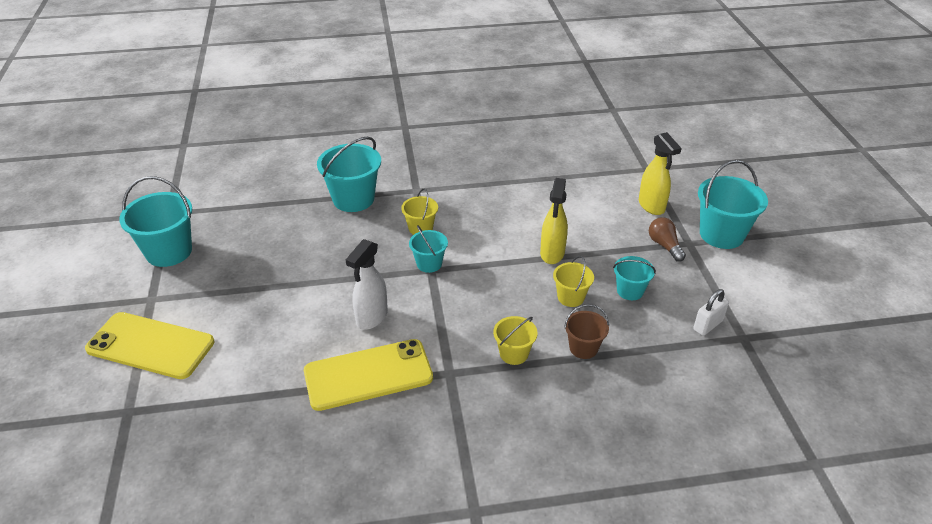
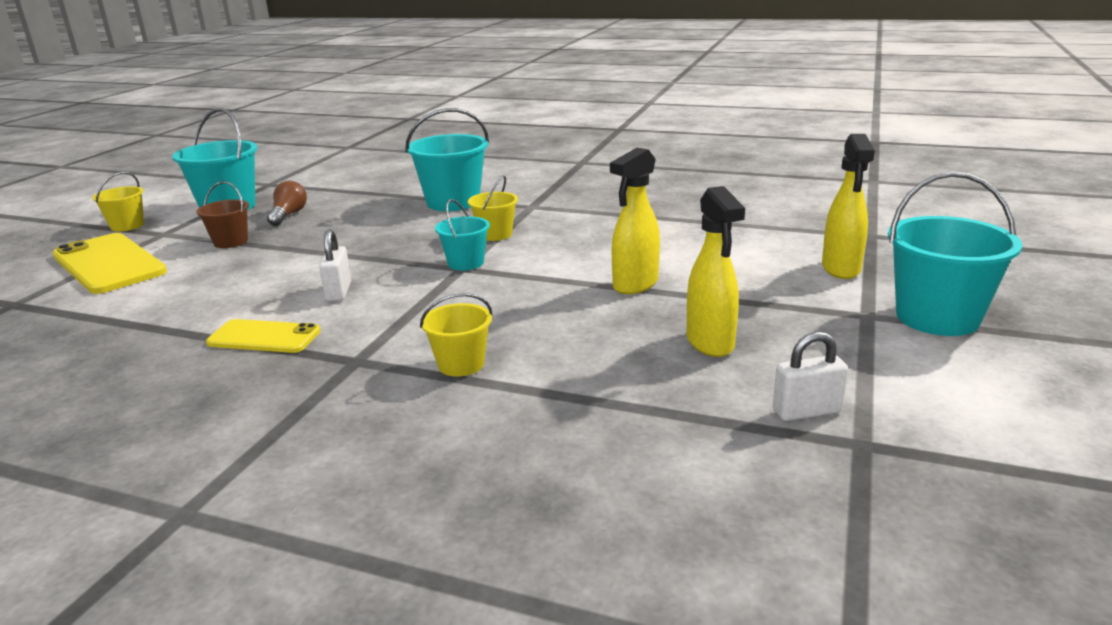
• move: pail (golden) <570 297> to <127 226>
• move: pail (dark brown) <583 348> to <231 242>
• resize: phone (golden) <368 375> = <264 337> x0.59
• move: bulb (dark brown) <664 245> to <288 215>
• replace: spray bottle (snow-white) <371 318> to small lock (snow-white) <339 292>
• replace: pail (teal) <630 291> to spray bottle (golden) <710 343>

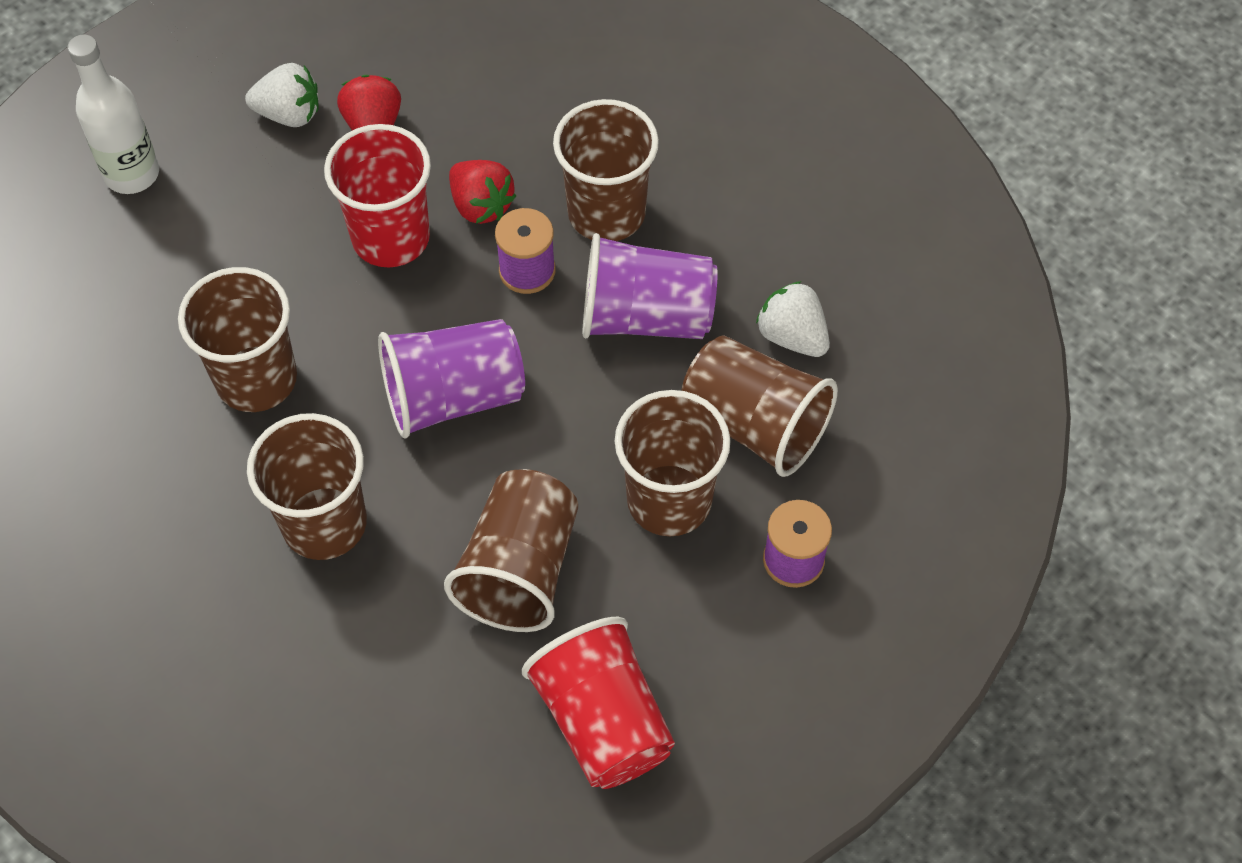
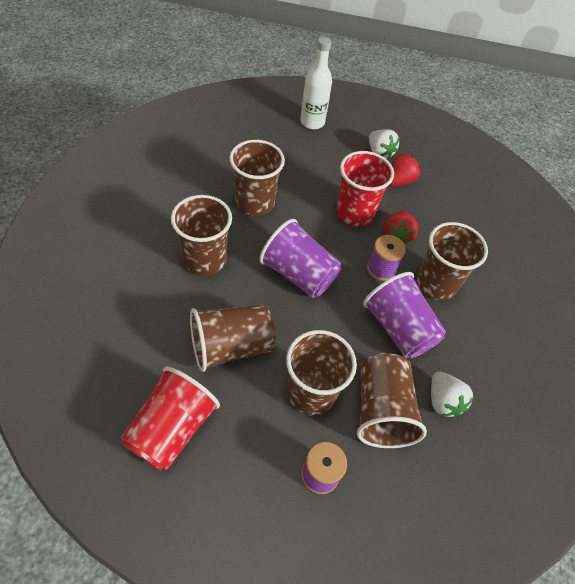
• rotate: strawberry (snow-white) <792 336> = <443 401> 150 degrees clockwise

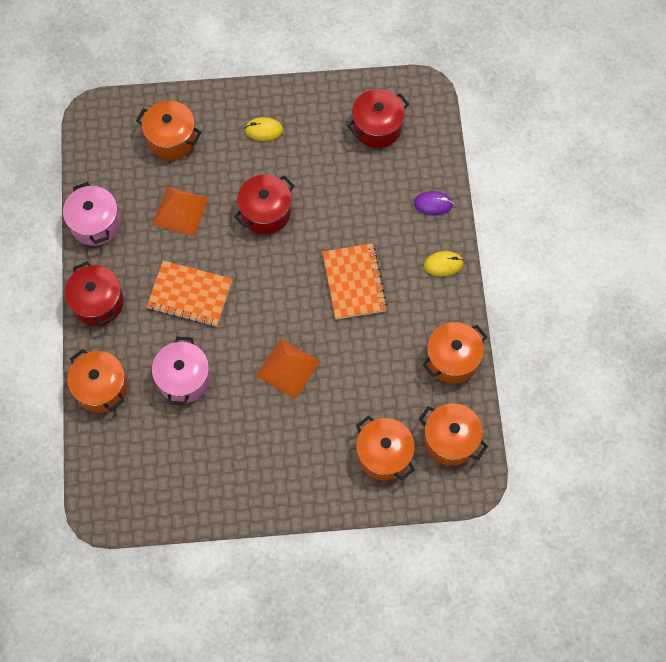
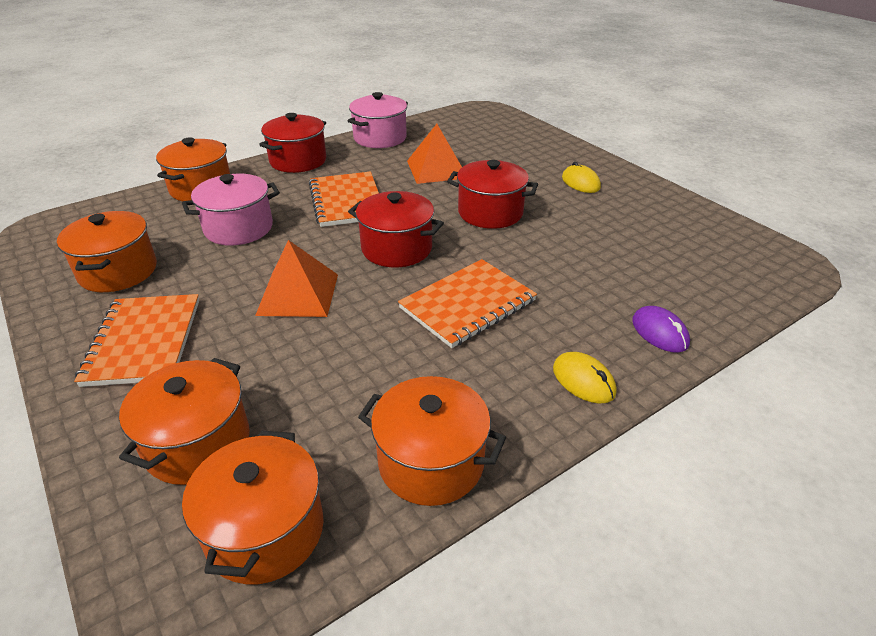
• move: pot (orange) <171 139> to <118 271>
• insert: notepad (orange) <144 341>
• move: pot (red) <377 127> to <396 248>

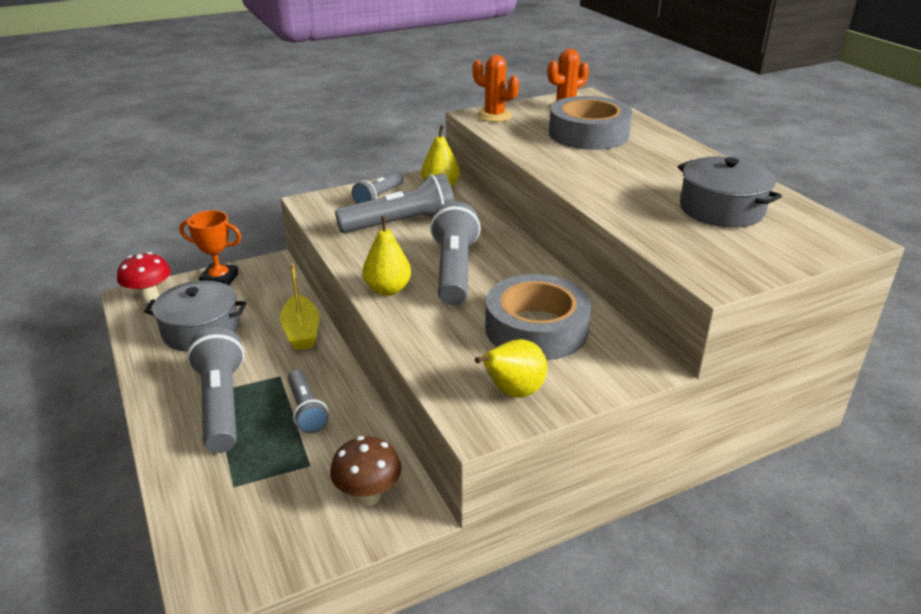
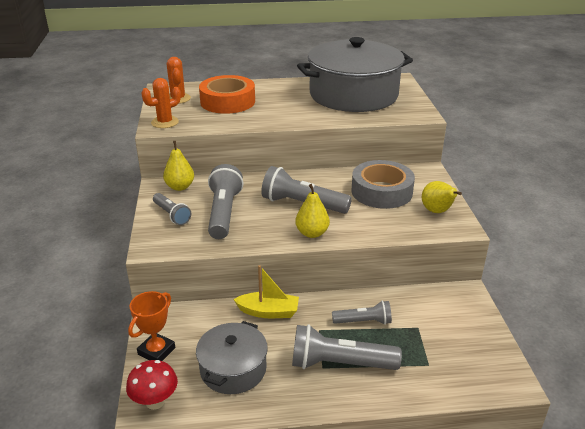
• recolor: roll of tape (gray) <588 134> to roll of tape (orange) <227 102>
• resize: pot (gray) <721 209> = <353 95> x1.93
• delete: fungus (dark brown) <368 495>

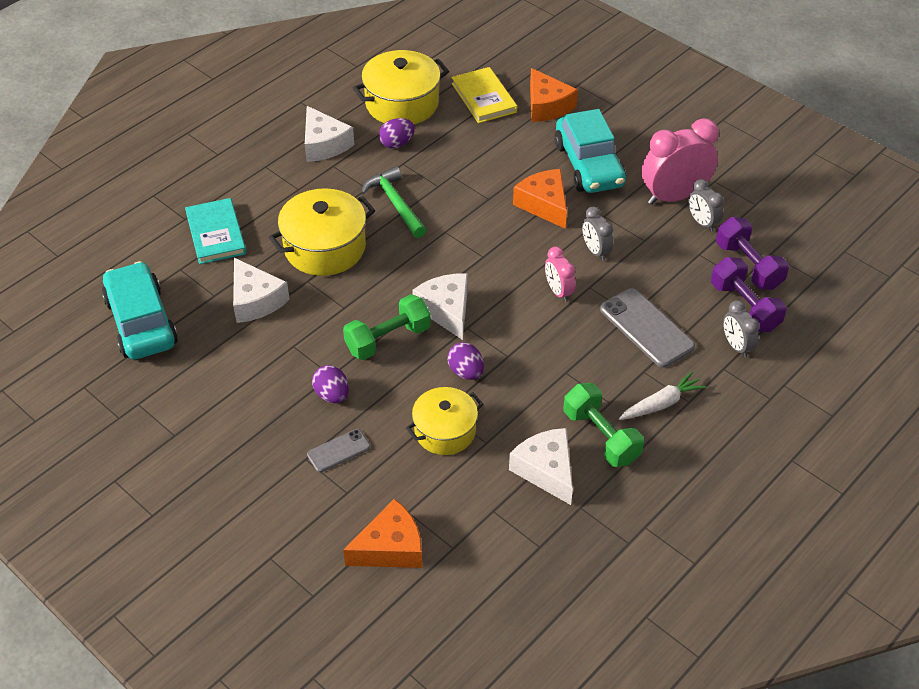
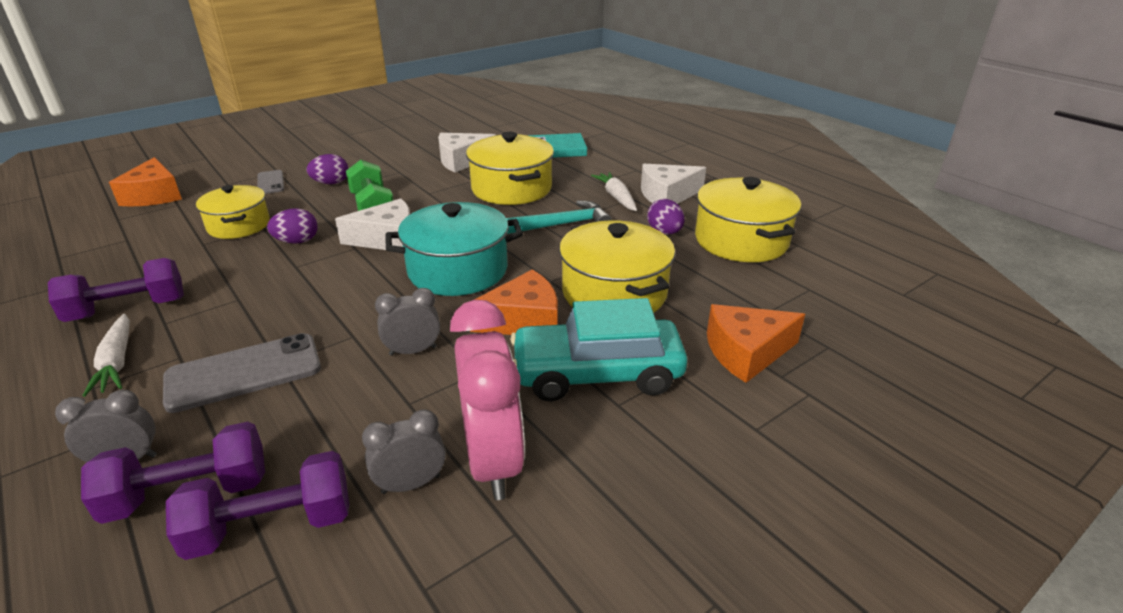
• recolor: hand weight (leaf-green) <601 436> to hand weight (violet) <127 309>
• insert: pot (teal) <458 270>
• recolor: carpenter's hammer (leaf-green) <395 204> to carpenter's hammer (teal) <561 225>
• insert: pot (golden) <614 293>
• insert: root vegetable (snow-white) <616 197>
• delete: toy car (teal) <141 322>
• delete: hardcover (golden) <484 98>
• delete: cheese (snow-white) <546 470>
• delete: clock (rosy) <558 292>

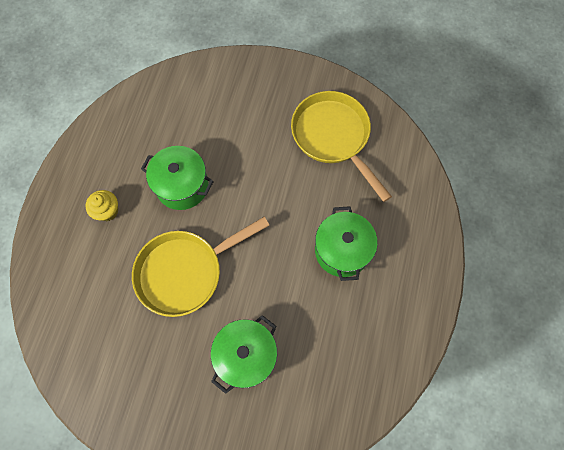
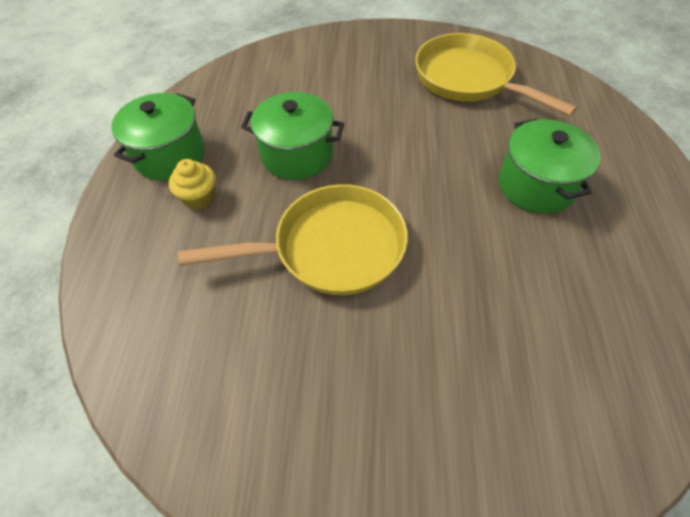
• move: pot (leaf-green) <246 355> to <170 155>
• rotate: skillet (golden) <185 271> = <330 248> 150 degrees counterclockwise

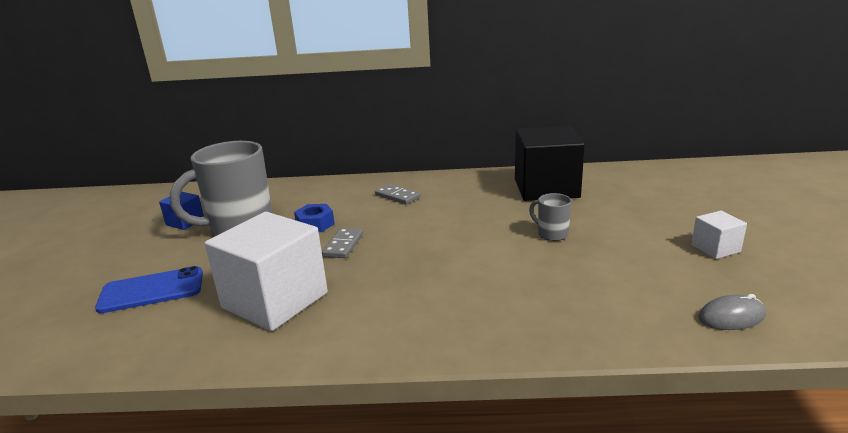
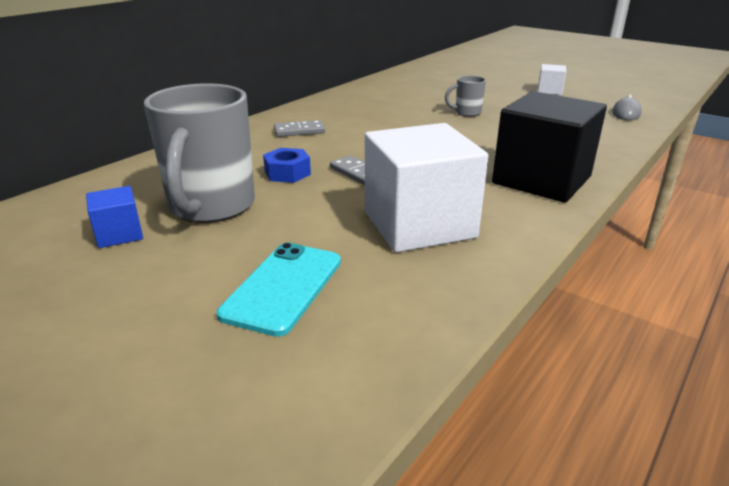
• recolor: phone (blue) <152 290> to phone (teal) <283 287>
• move: block (black) <546 188> to <541 180>

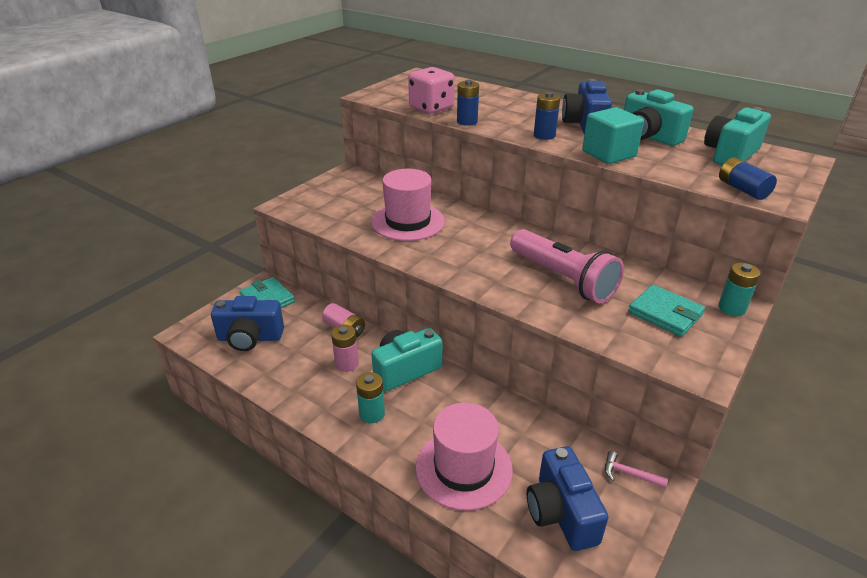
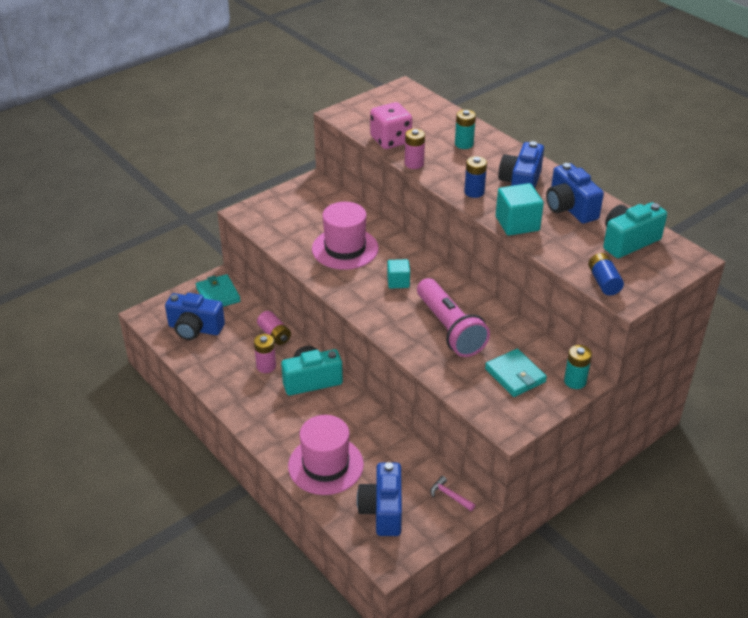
• insert: block (teal) <398 282>
• recolor: power cell (blue) <467 122> to power cell (rosy) <414 164>
• move: power cell (teal) <372 414> to <464 144>
• recolor: camera (teal) <648 136> to camera (blue) <570 208>

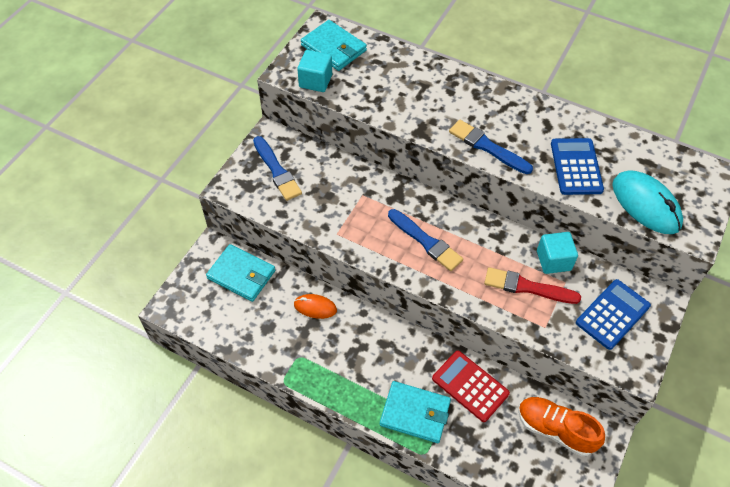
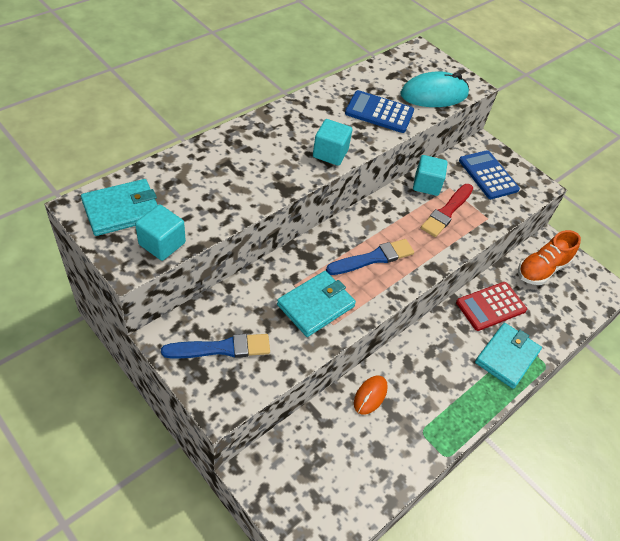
• move: wallet (teal) <241 275> to <316 305>
• replace: brush (blue) <487 147> to block (teal) <330 153>

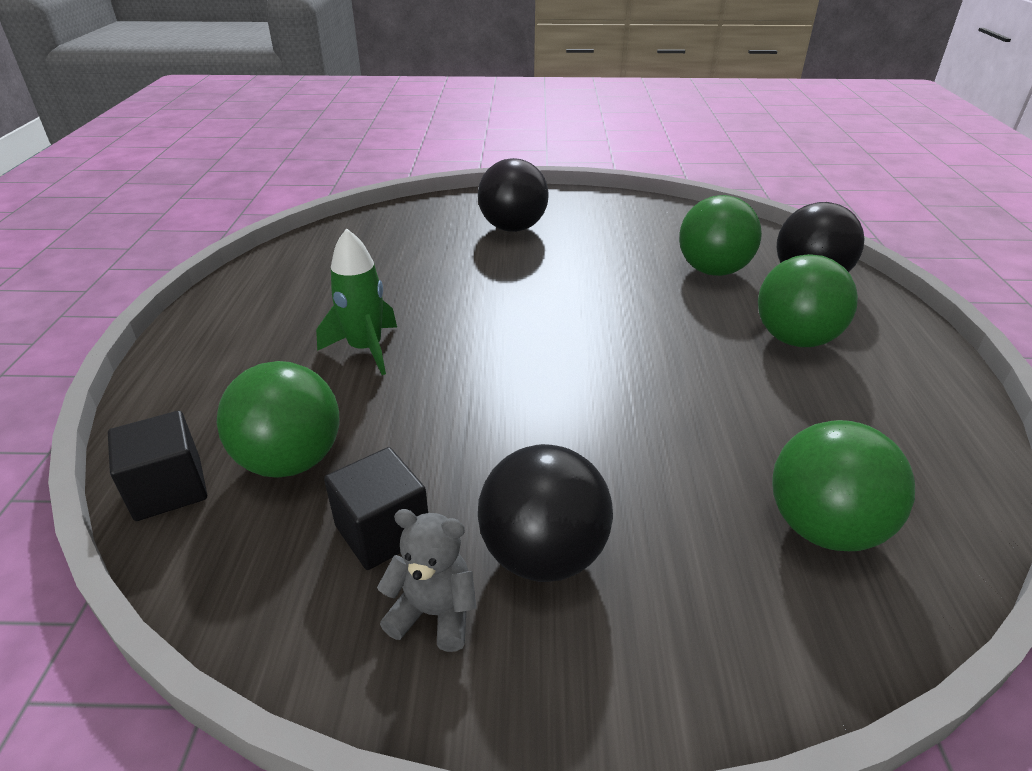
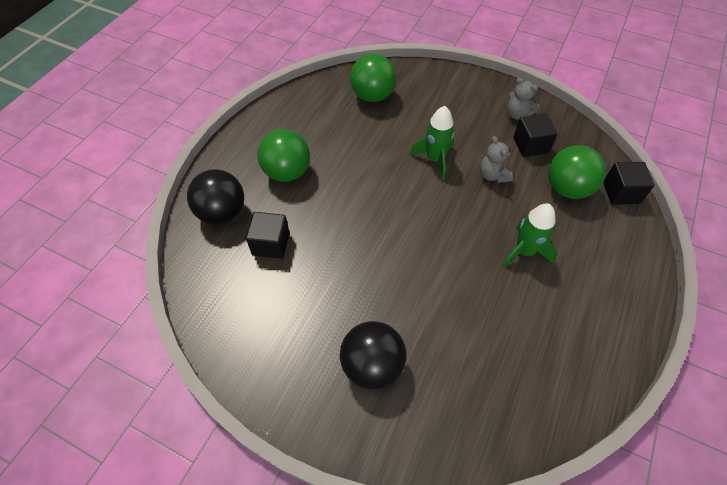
• replace: ball (leaf-green) <712 271> to block (black) <271 244>
• insert: rocket (leaf-green) <435 159>
• insert: stuffed bear (gray) <492 175>
• delete: ball (black) <543 555>

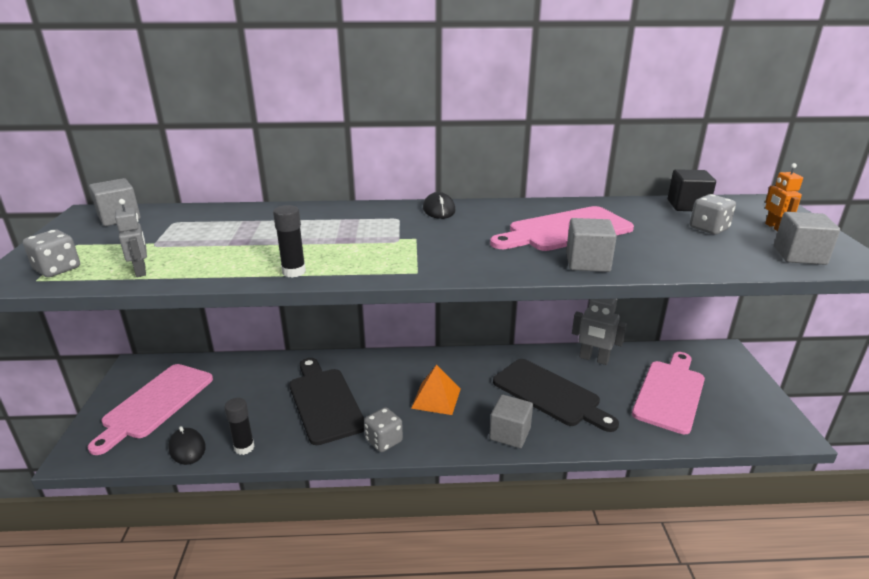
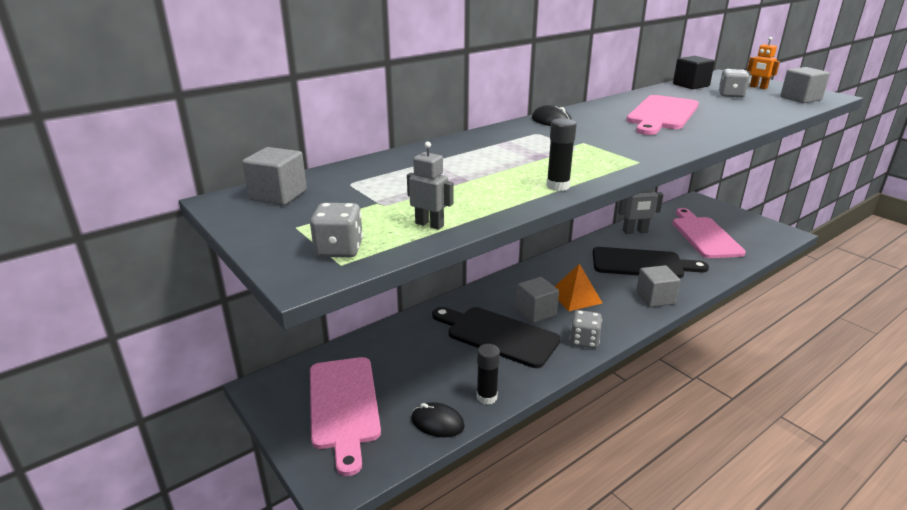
• move: block (gray) <587 262> to <535 312>

